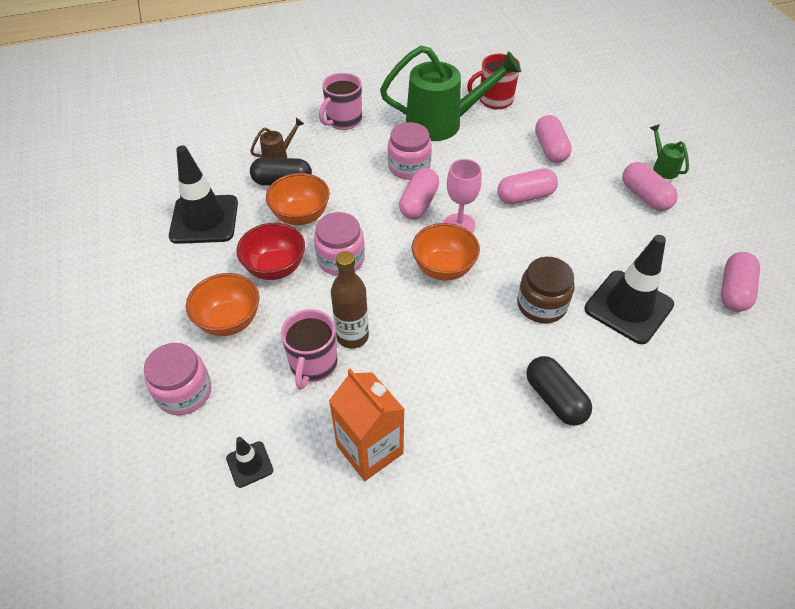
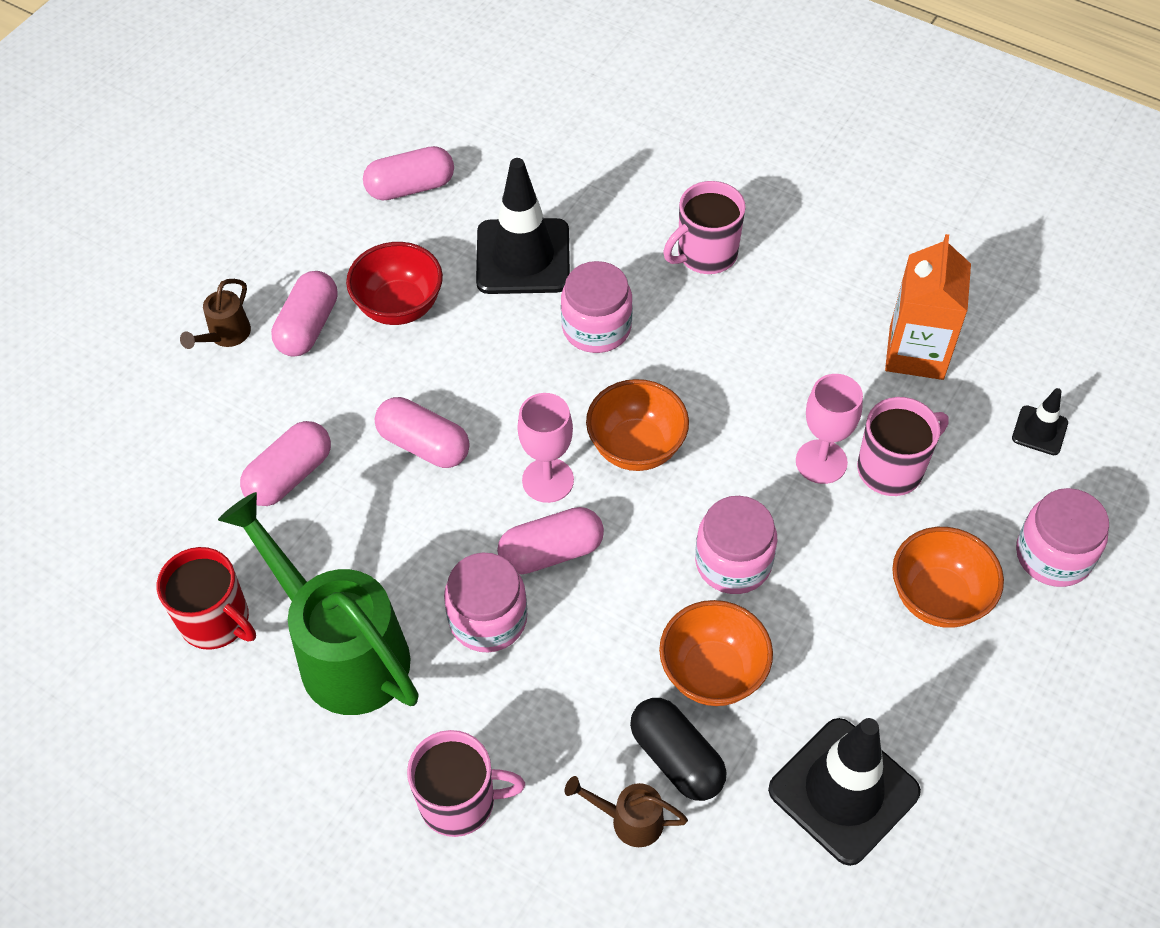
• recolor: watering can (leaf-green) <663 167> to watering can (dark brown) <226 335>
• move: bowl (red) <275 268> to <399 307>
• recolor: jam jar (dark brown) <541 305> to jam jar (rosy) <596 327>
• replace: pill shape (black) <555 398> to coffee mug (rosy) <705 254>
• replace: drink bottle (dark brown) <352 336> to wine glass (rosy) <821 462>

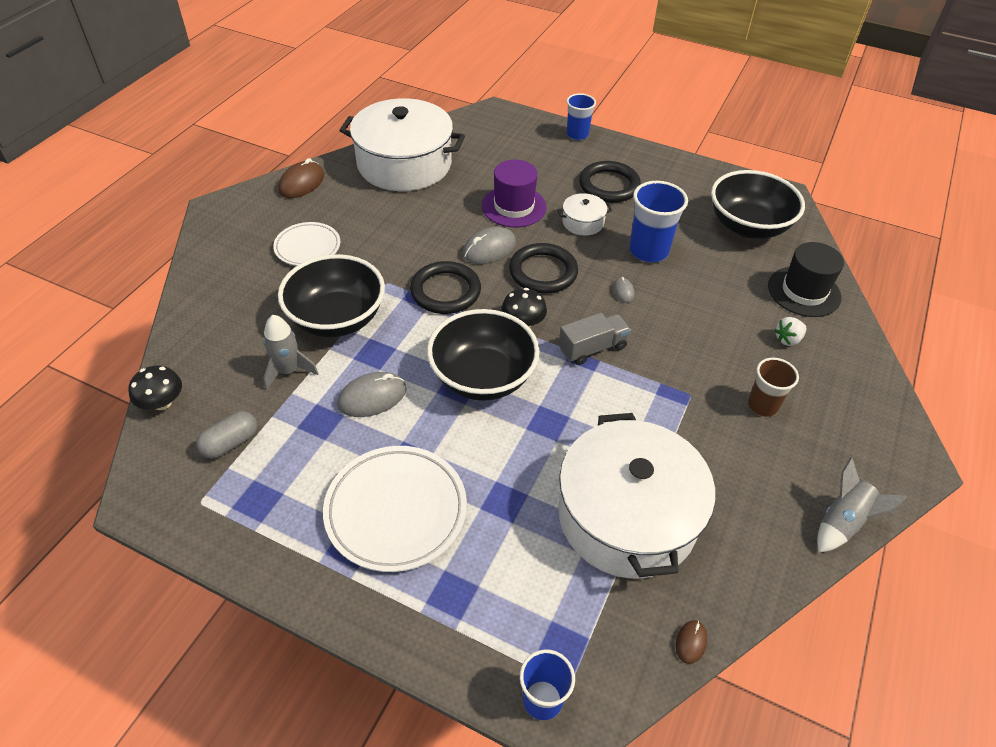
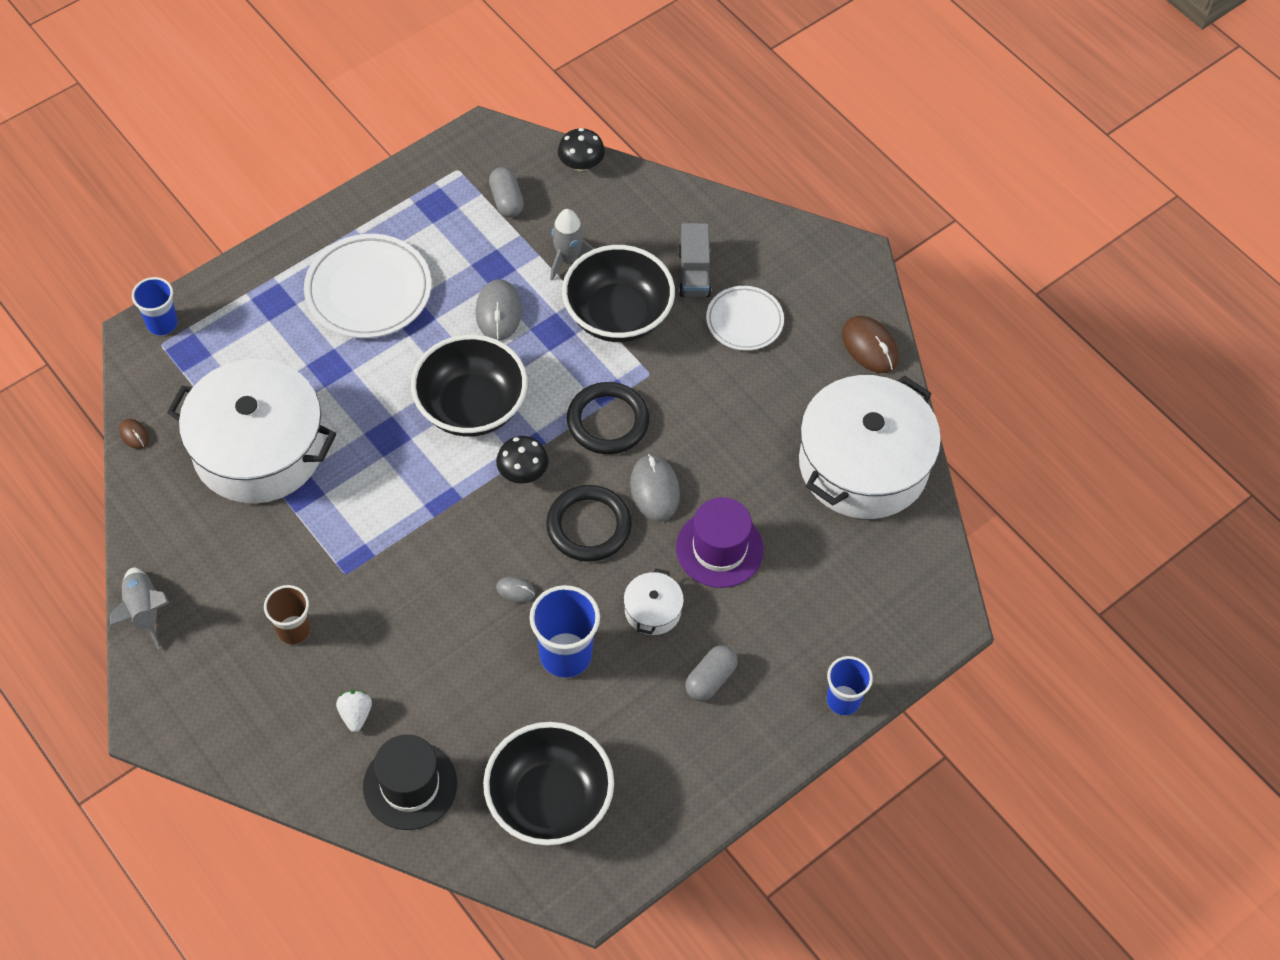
• move: toy truck (gray) <592 348> to <694 273>
• replace: torus (black) <609 185> to pill shape (gray) <710 679>

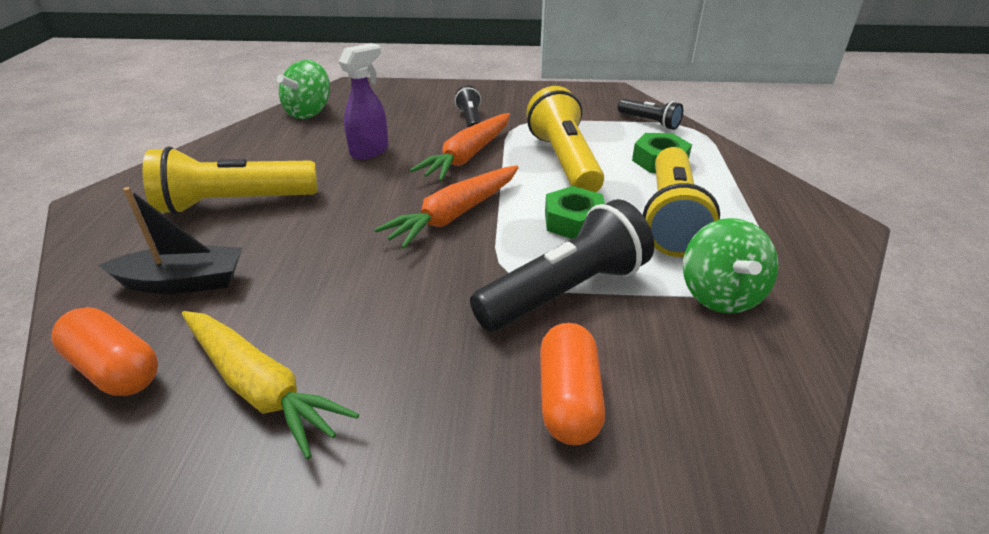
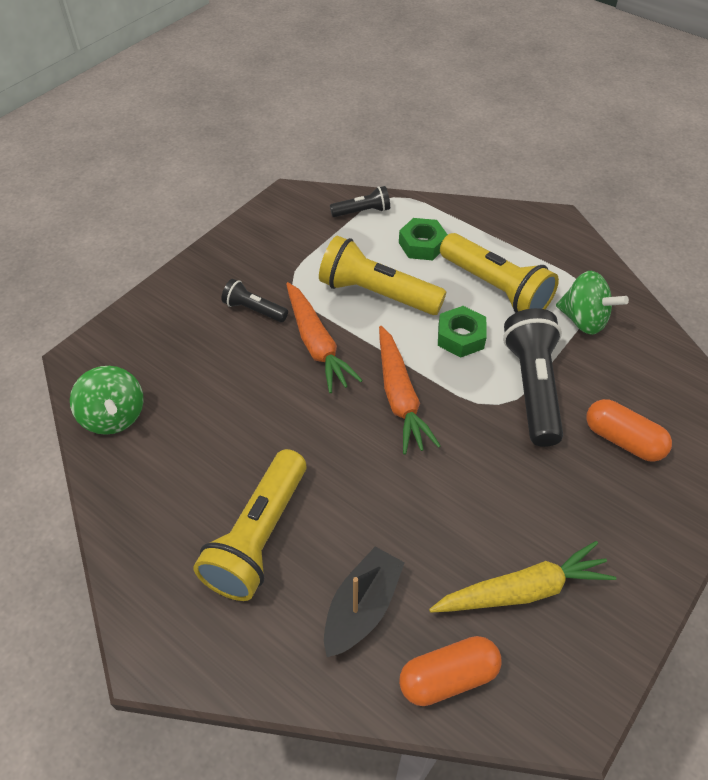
• delete: spray bottle (violet) <370 151>

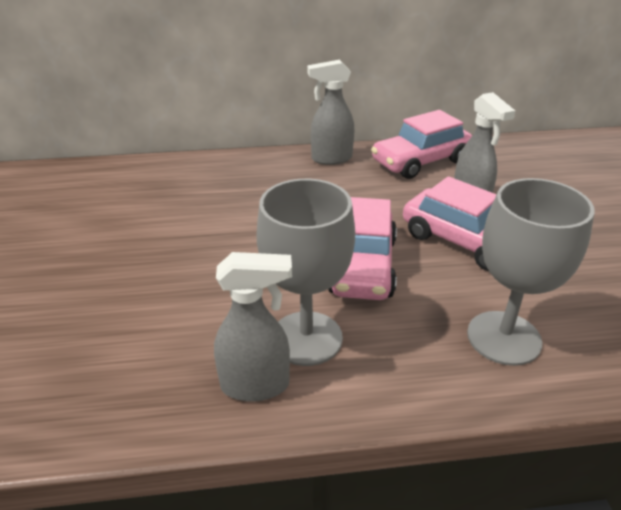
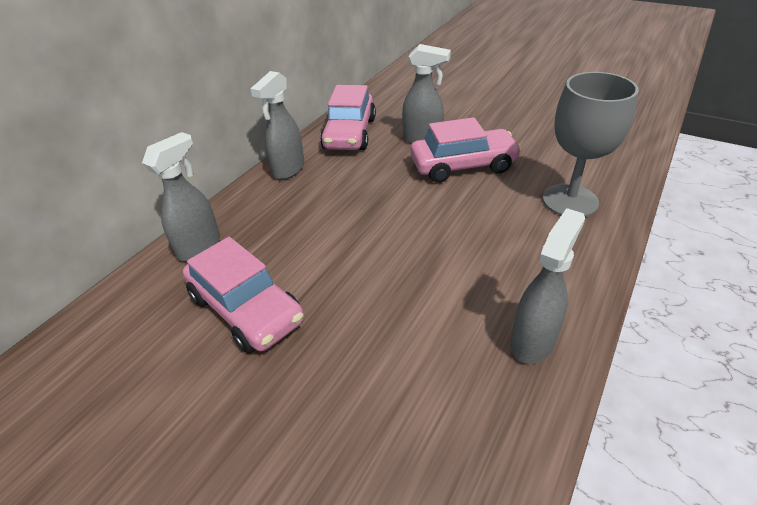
• insert: spray bottle (gray) <200 247>
• move: toy car (rosy) <362 266> to <246 309>
• delete: wine glass (gray) <306 338>

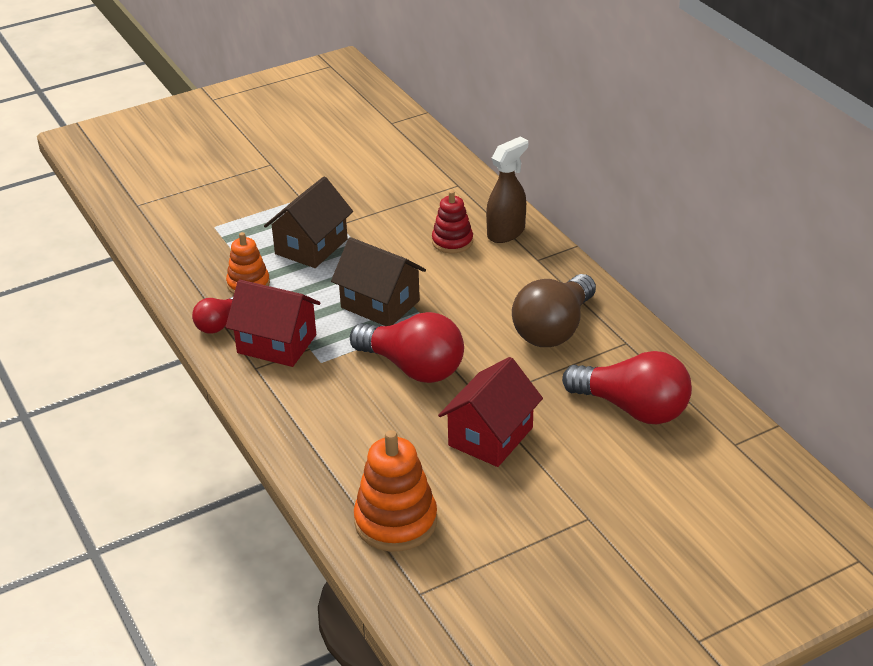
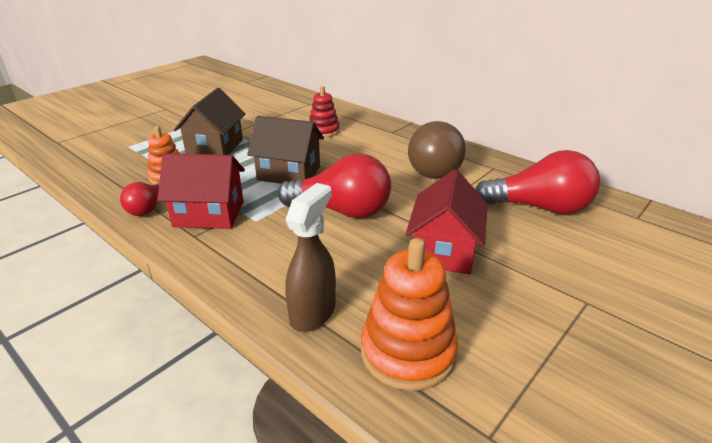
• move: spray bottle (dark brown) <506 232> to <313 312>

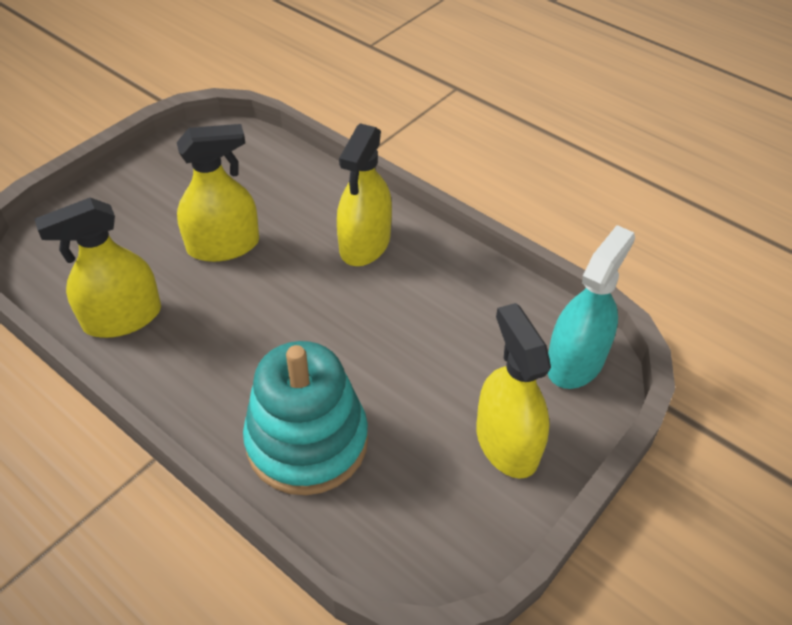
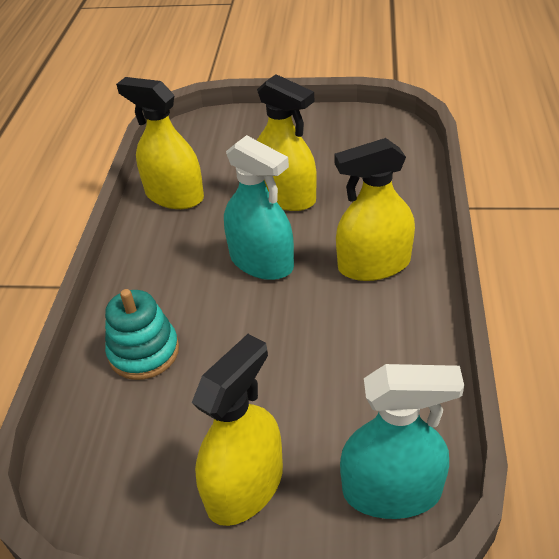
• resize: stacking toy (teal) <307 441> = <144 352> x0.63
• insert: spray bottle (teal) <261 261>

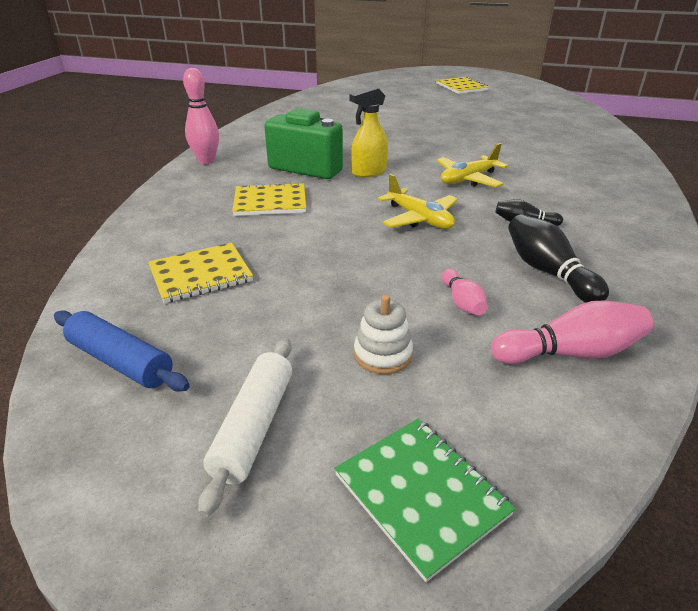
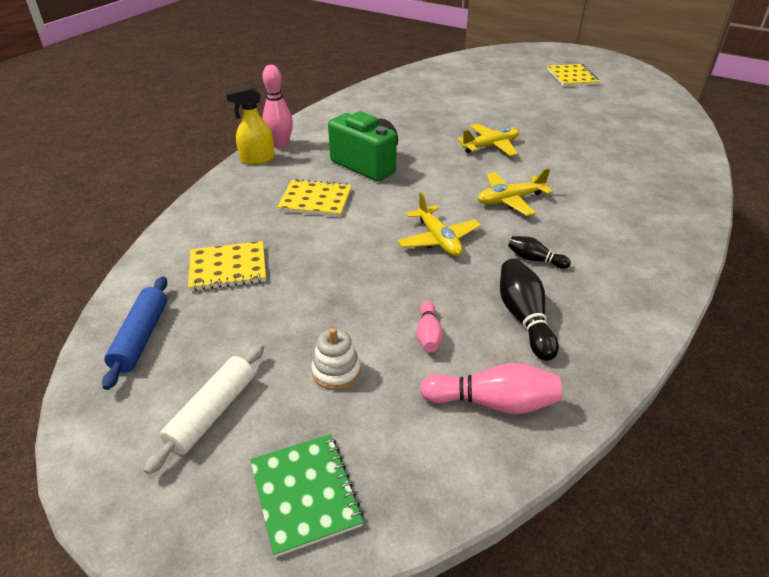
• rotate: dough roller (blue) <120 361> = <141 337> 45 degrees clockwise
• move: spray bottle (golden) <368 172> to <257 159>
• insert: aeroplane (golden) <490 146>

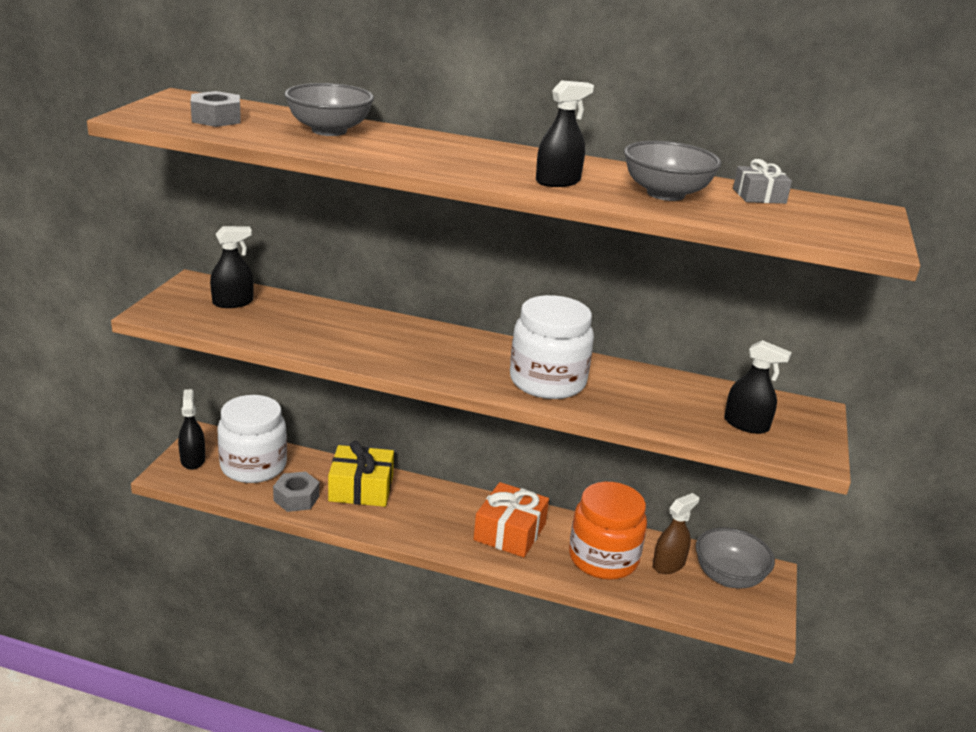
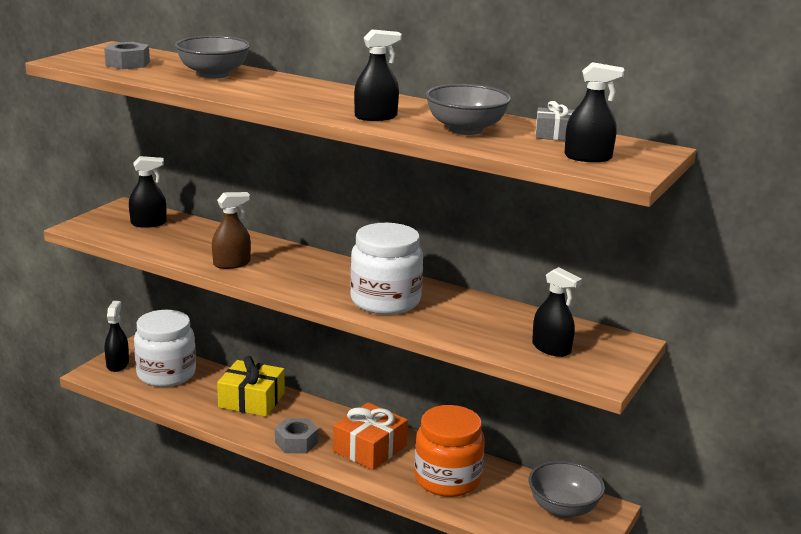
• move: spray bottle (dark brown) <668 564> to <232 264>
• move: nut (gray) <296 498> to <296 442>
• insert: spray bottle (black) <588 157>

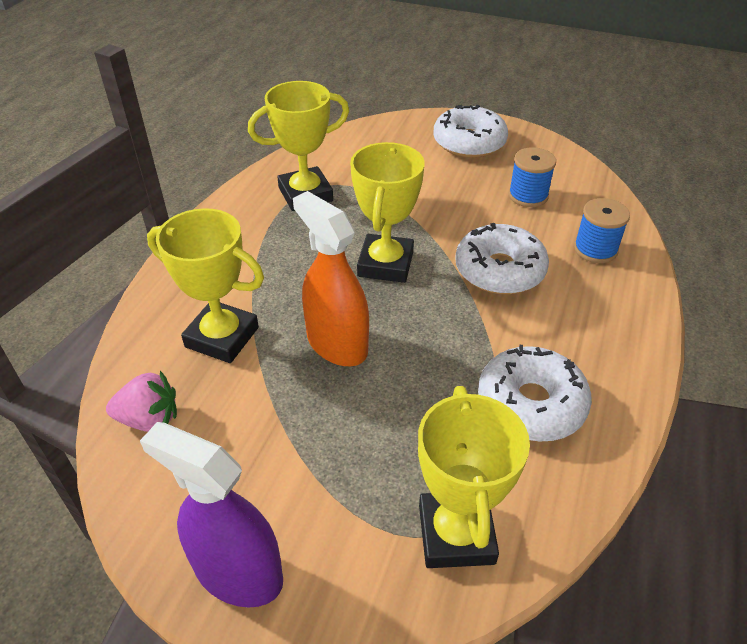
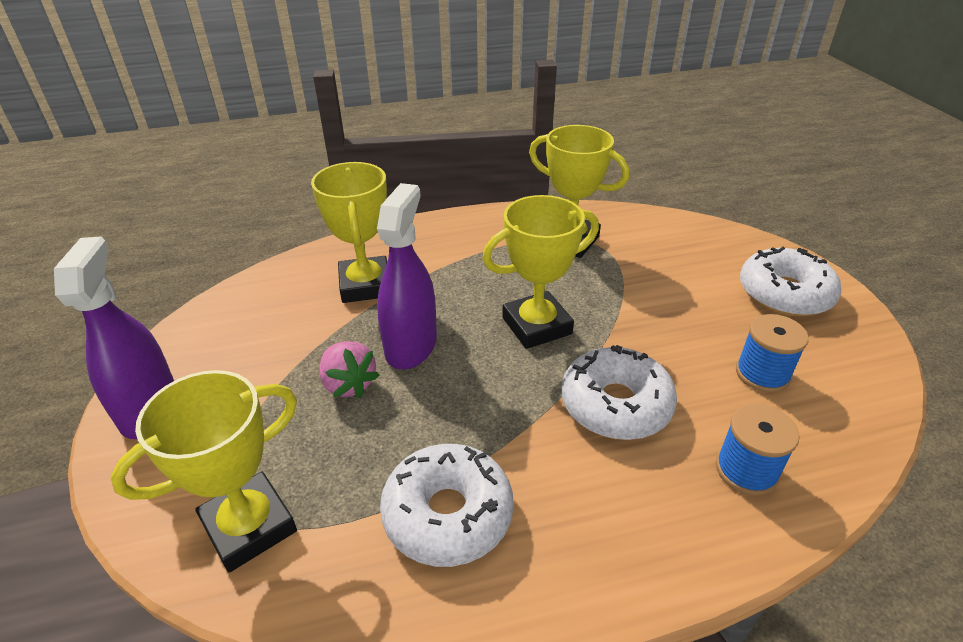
• move: strawberry (rosy) <149 419> to <348 384>
• recolor: spray bottle (orange) <337 344> to spray bottle (violet) <411 346>

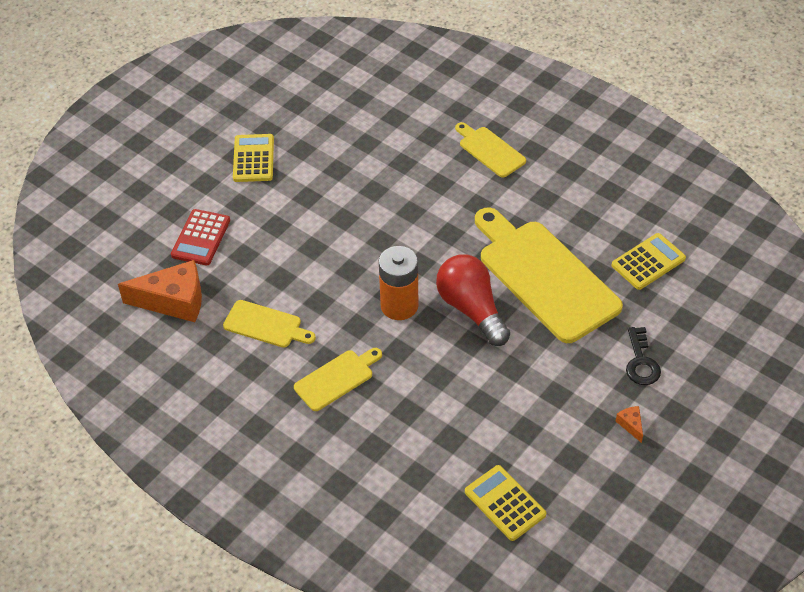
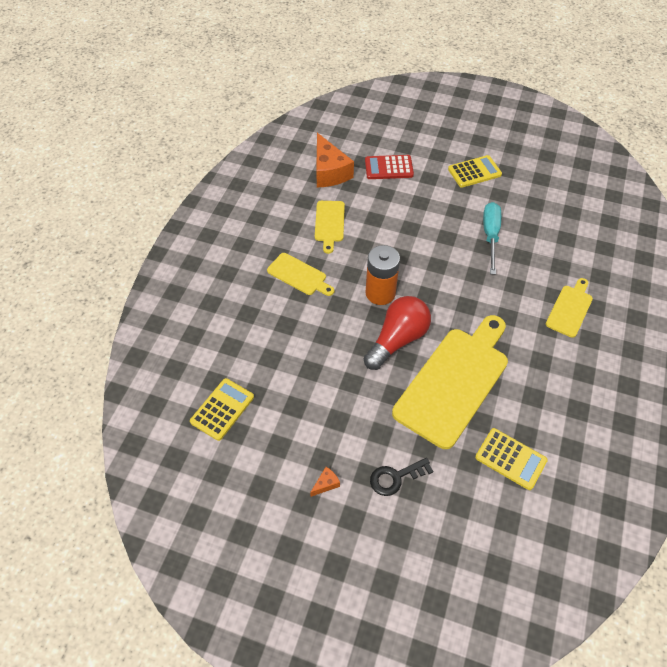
• insert: flat screwdriver (teal) <490 236>

